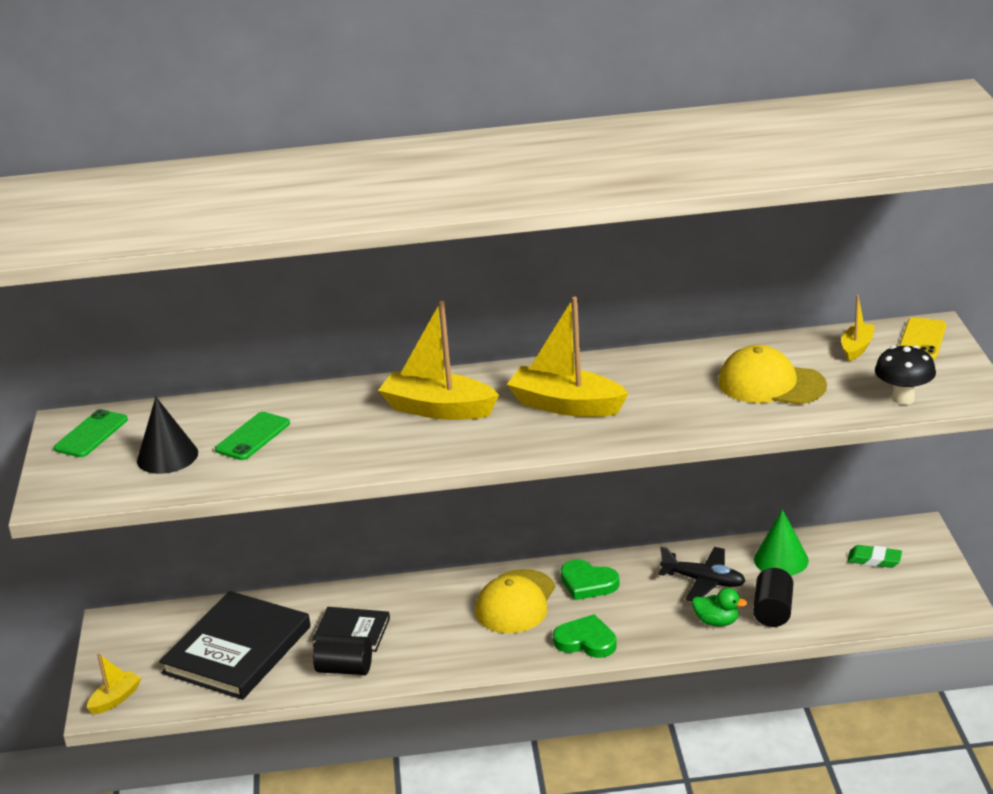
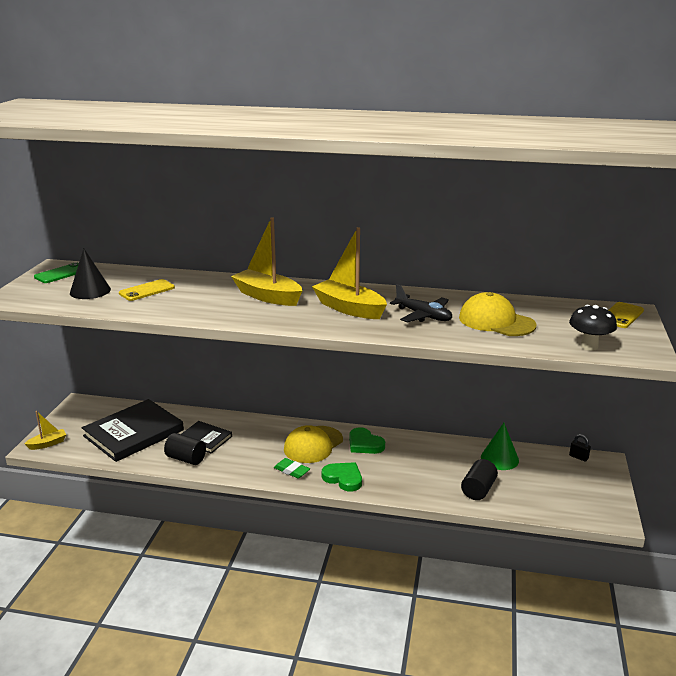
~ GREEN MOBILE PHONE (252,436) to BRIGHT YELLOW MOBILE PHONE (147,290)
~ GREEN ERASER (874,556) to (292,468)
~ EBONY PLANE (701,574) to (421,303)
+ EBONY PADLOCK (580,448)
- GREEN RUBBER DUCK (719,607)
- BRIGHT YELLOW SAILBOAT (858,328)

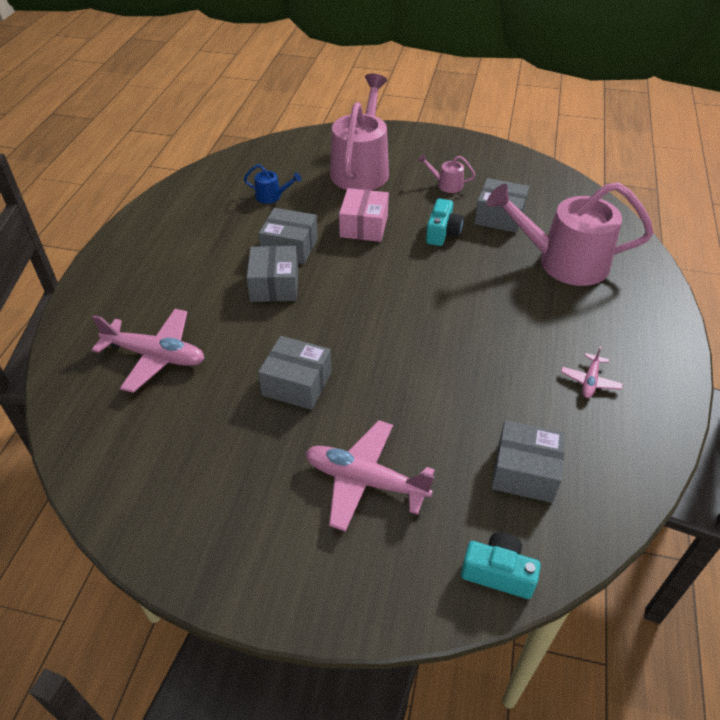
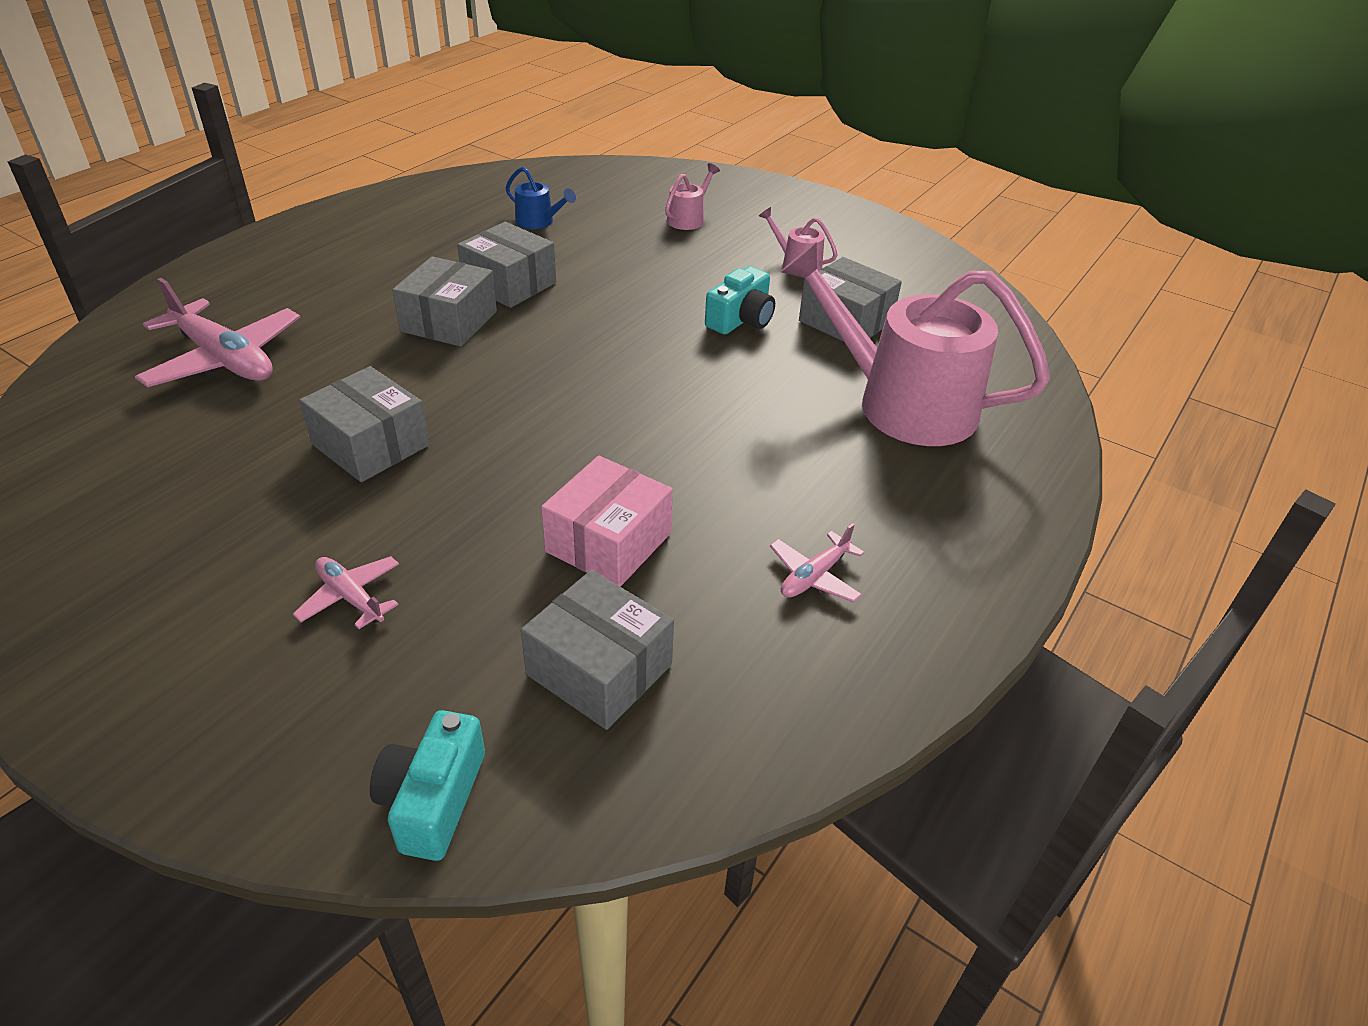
~ ROSY PLANE (370,476) = (346,592) x0.51
~ TEAL COMPACT CAMERA (501,565) = (427,785) 120 degrees counterclockwise
~ ROSY PARCEL (364,215) to (607,521)
~ ROSY WATERING CAN (359,132) = (692,196) x0.41

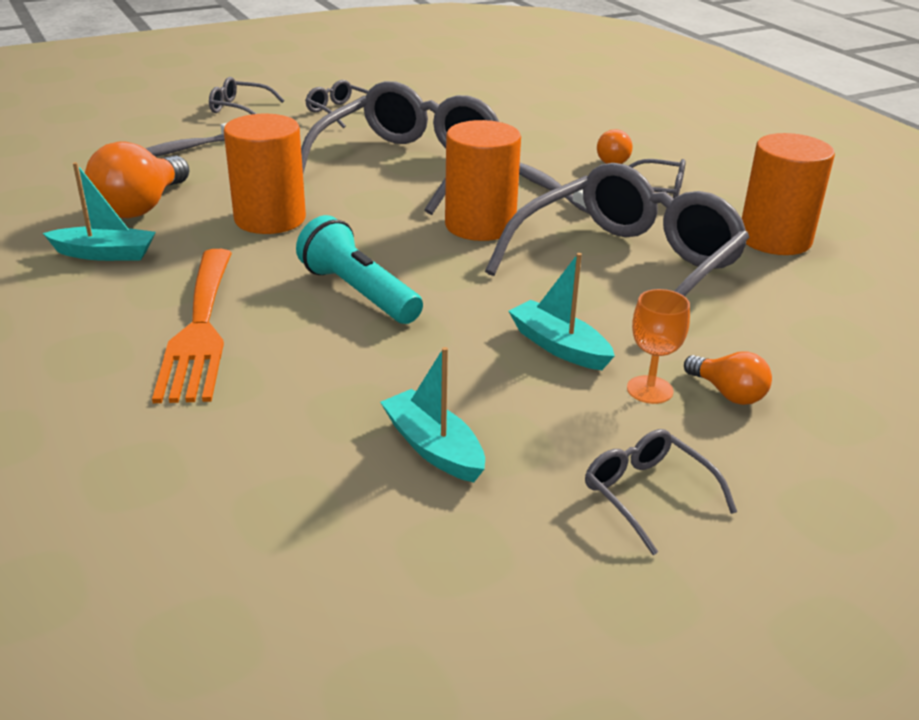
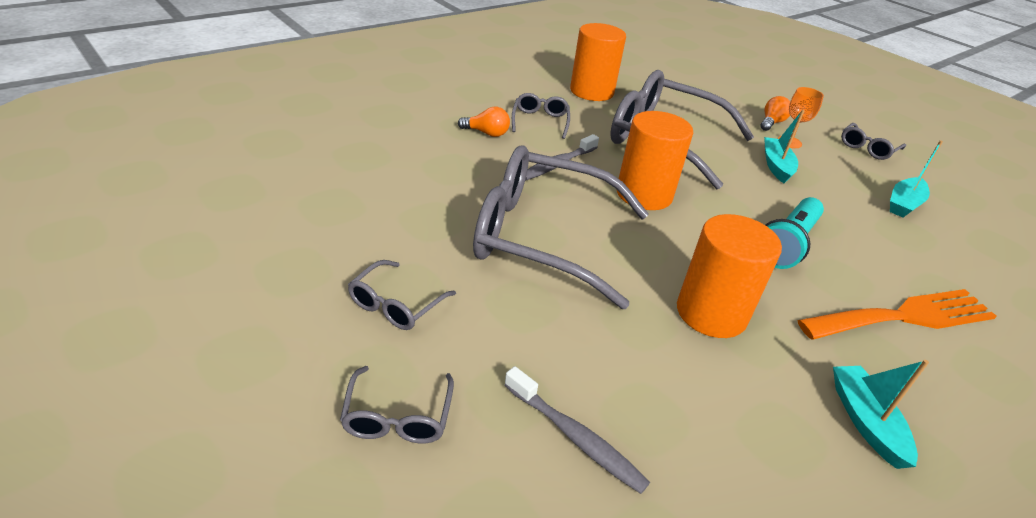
~ TEAL SAILBOAT (561,311) = (784,146) 150 degrees clockwise
- BRIGHT ORANGE LIGHTBULB (137,179)

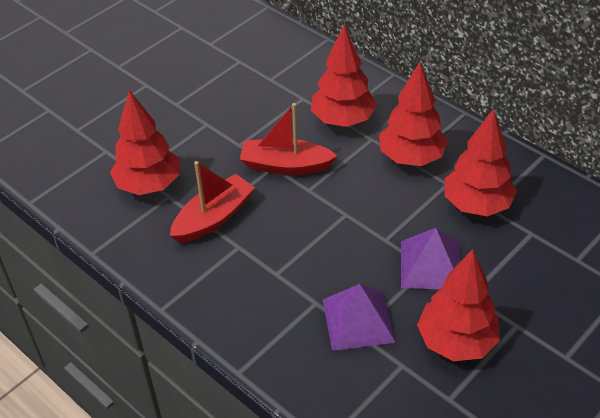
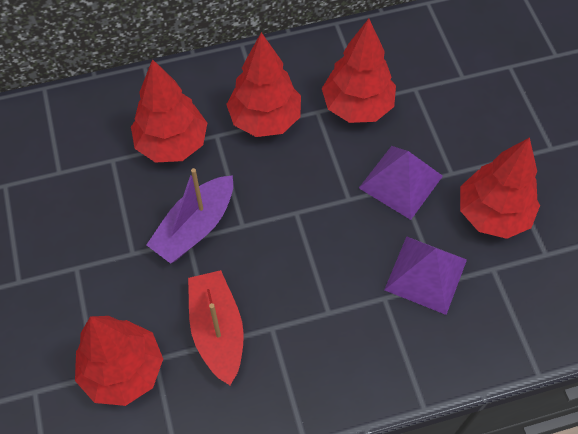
~ CRIMSON SAILBOAT (289,139) to VIOLET SAILBOAT (189,216)

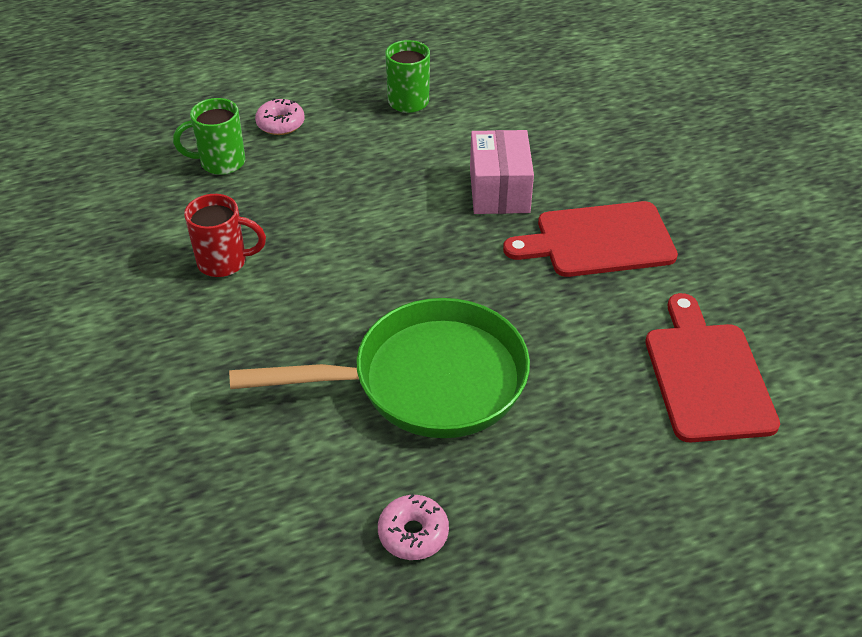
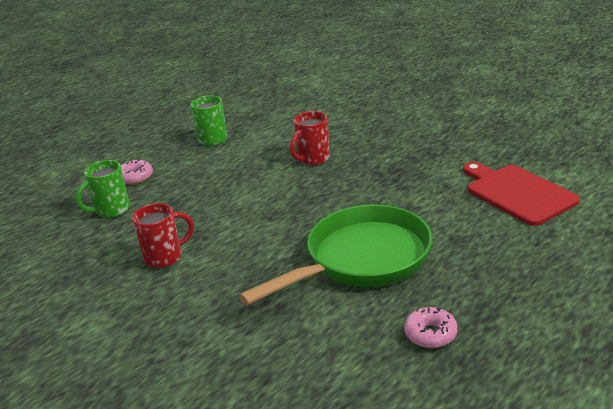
~ ROSY PARCEL (502,172) to CRIMSON MUG (310,138)
- CRIMSON CUTTING BOARD (590,239)

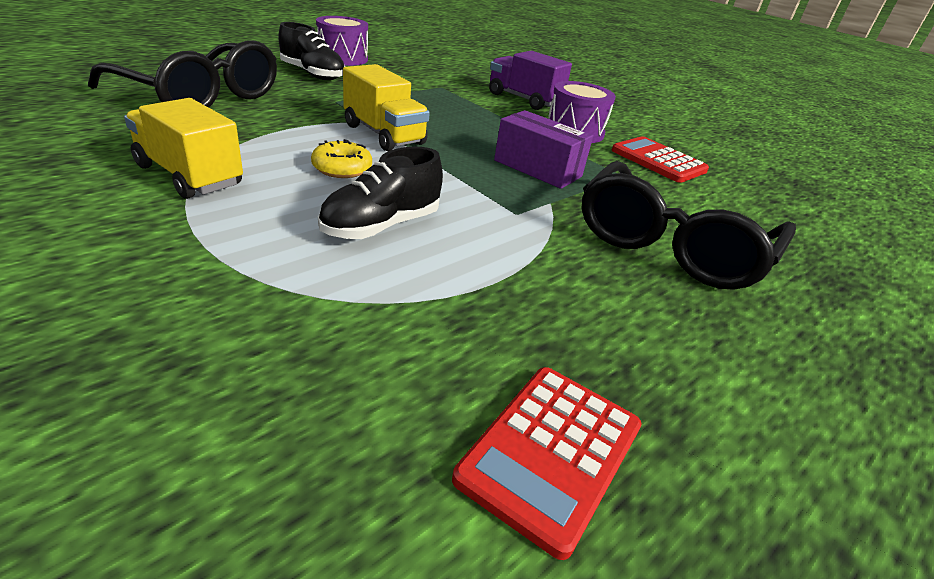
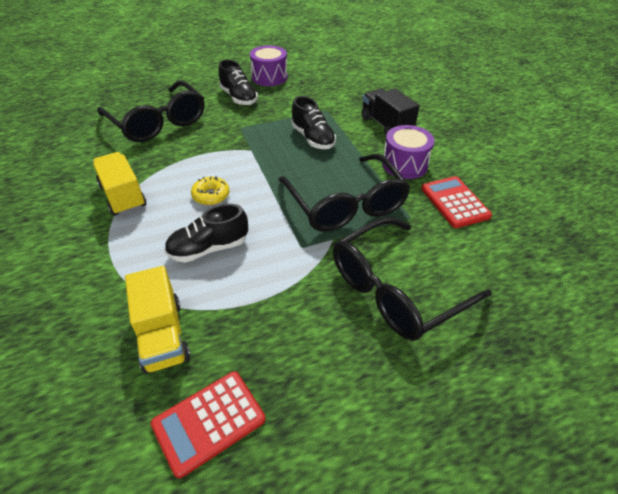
~ BRIGHT YELLOW LORRY (386,107) to (158,320)
~ VIOLET PARCEL (543,149) to EBONY SPECTACLES (344,193)
+ EBONY SNEAKER (313,122)
~ VIOLET LORRY (530,80) to EBONY LORRY (390,112)

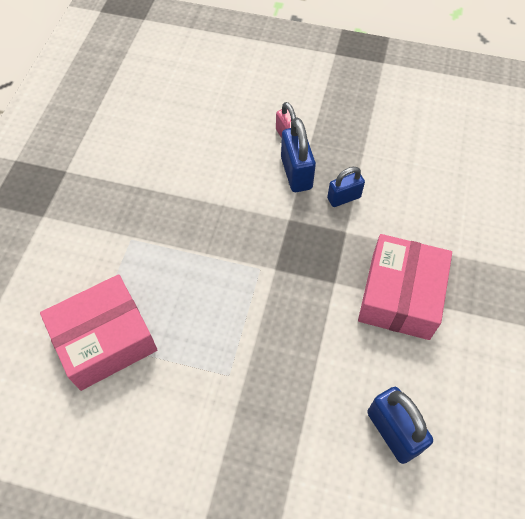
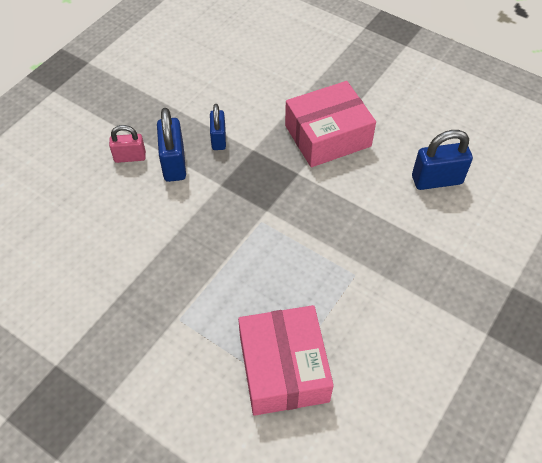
~ BLUE PADLOCK (298,154) = (171,145) 75 degrees clockwise
~ ROSY PARCEL (405,287) = (330,124) 60 degrees counterclockwise

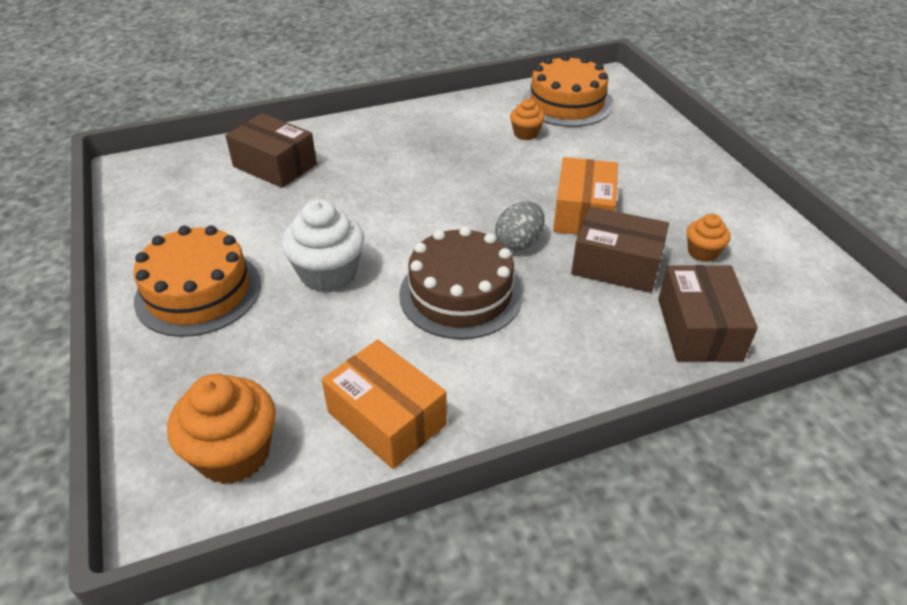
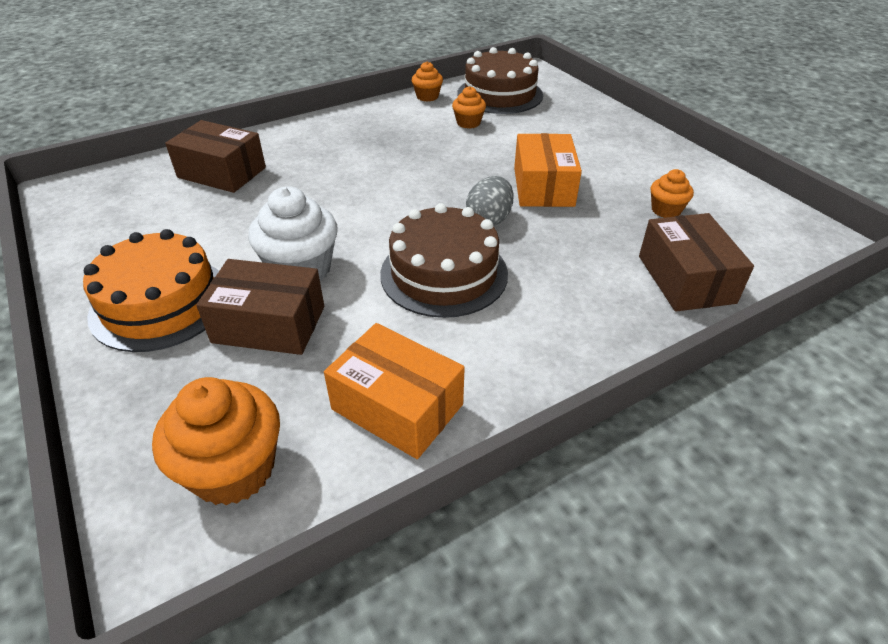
~ DARK BROWN PARCEL (620,249) to (260,307)
+ BRIGHT ORANGE MUFFIN (427,81)
~ BRIGHT ORANGE CAKE (567,90) to DARK BROWN CAKE (500,80)

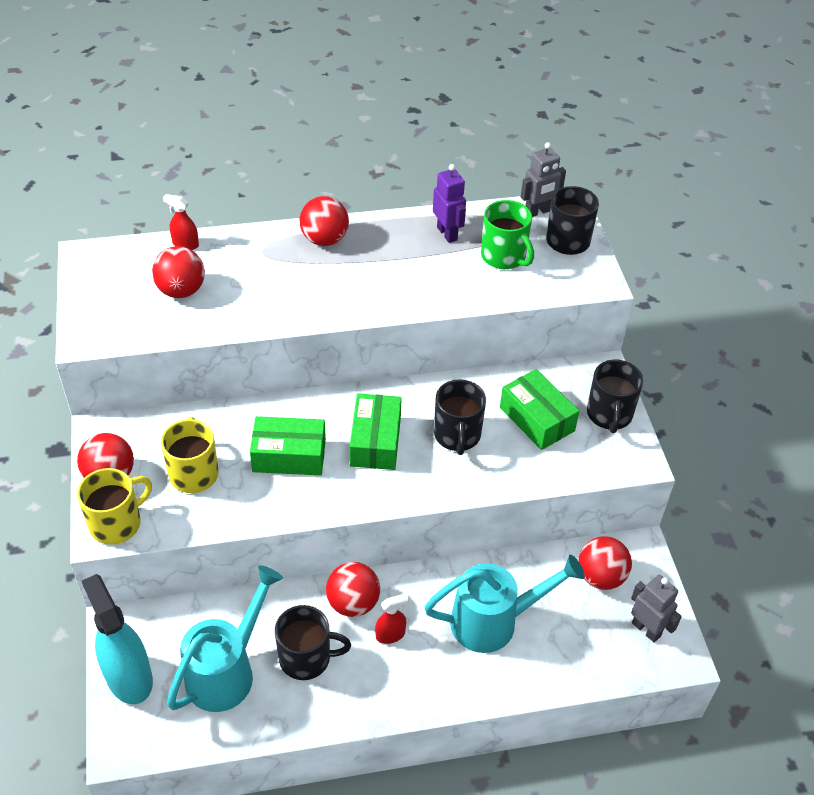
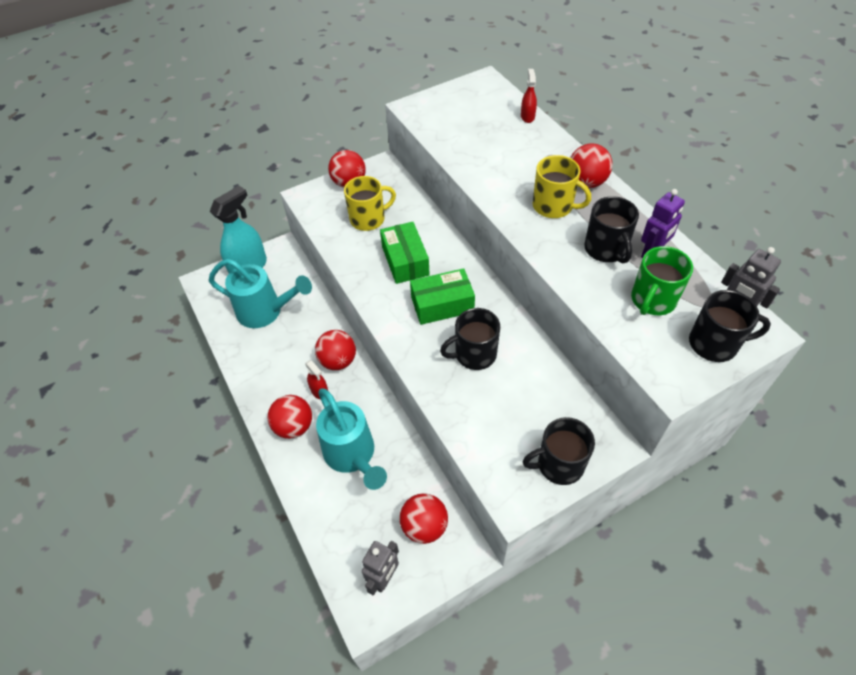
~ CRIMSON BALL (178,272) to (290,417)
~ BRIGHT YELLOW MUG (114,506) to (562,186)
~ EBONY MUG (313,642) to (611,229)
- GREEN PARCEL (539,409)

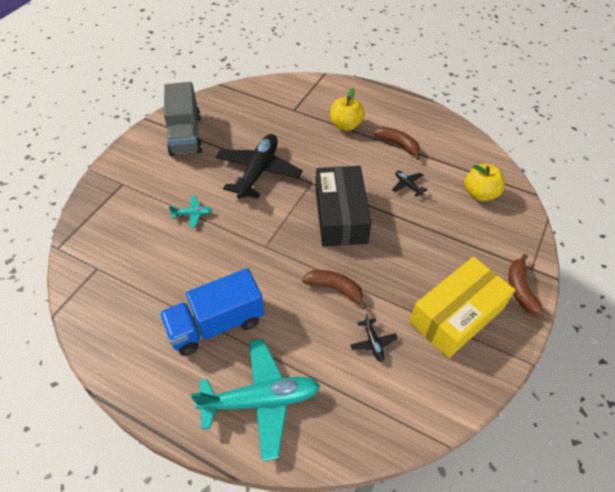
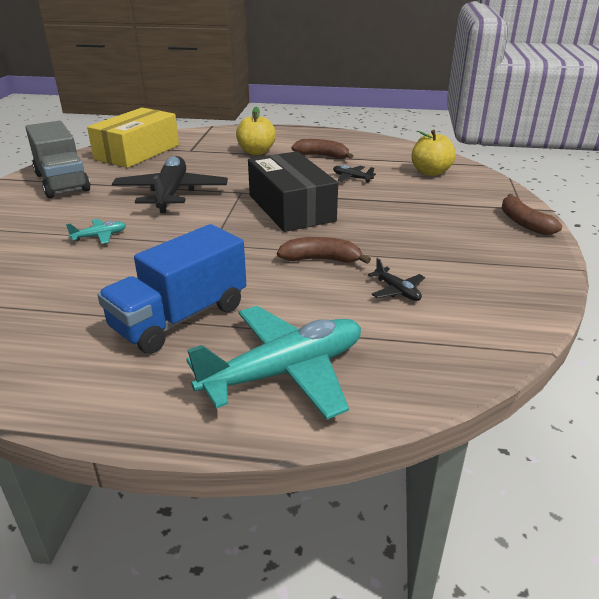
~ BRIGHT YELLOW PARCEL (462,307) to (133,138)

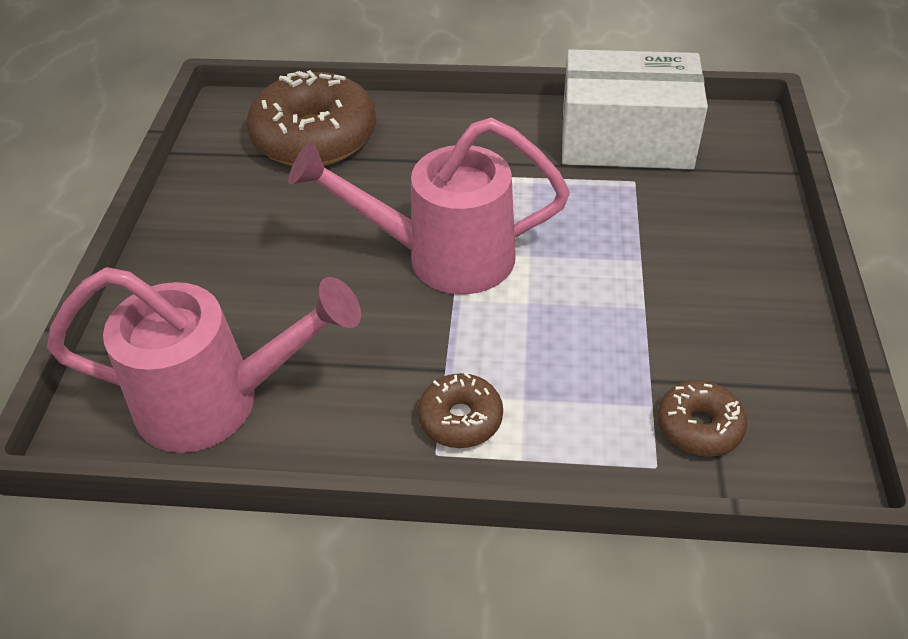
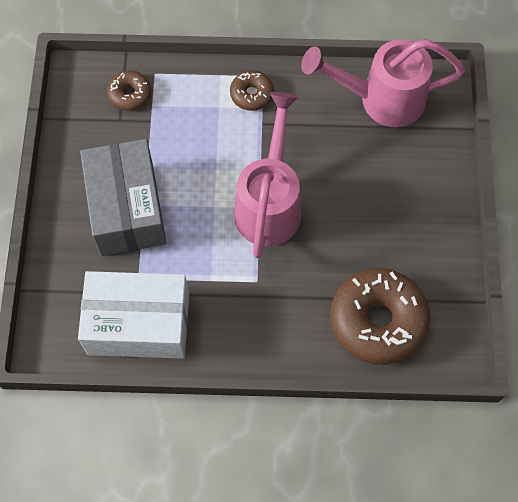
+ GREY PARCEL (123,197)
~ ROSY WATERING CAN (429,206) = (267,175) 75 degrees counterclockwise

